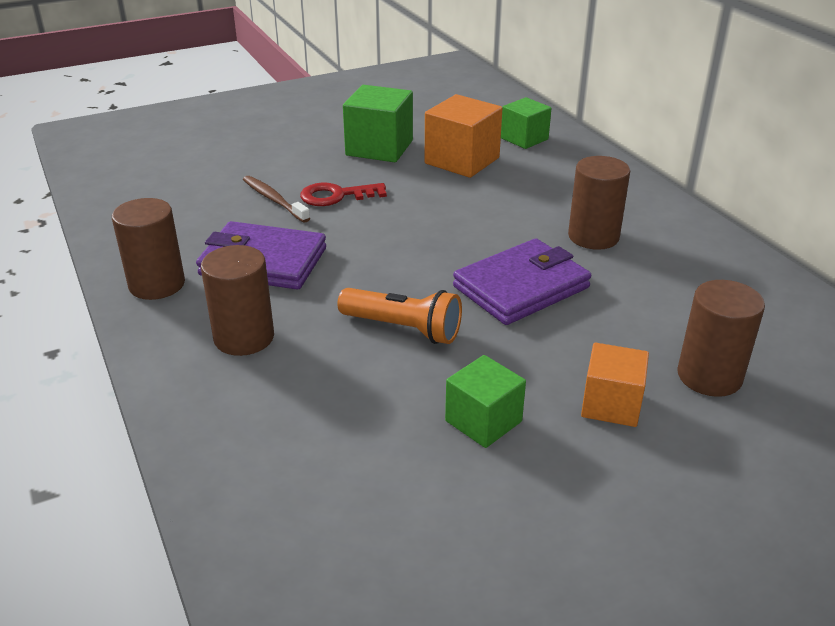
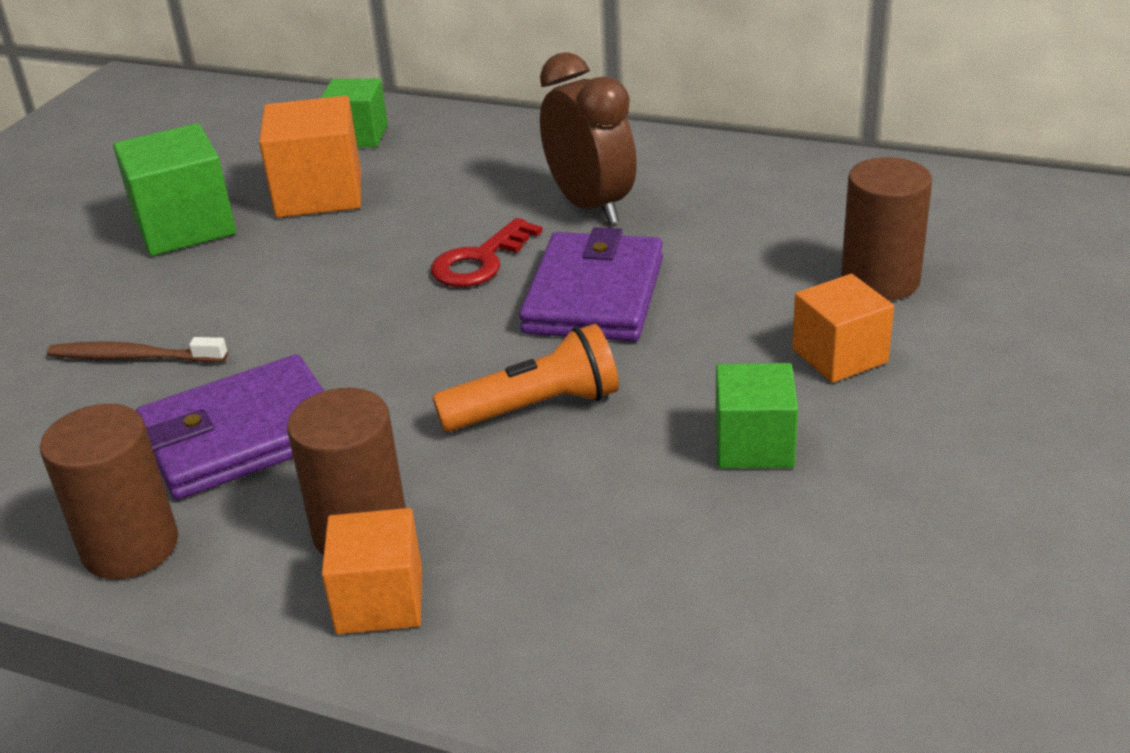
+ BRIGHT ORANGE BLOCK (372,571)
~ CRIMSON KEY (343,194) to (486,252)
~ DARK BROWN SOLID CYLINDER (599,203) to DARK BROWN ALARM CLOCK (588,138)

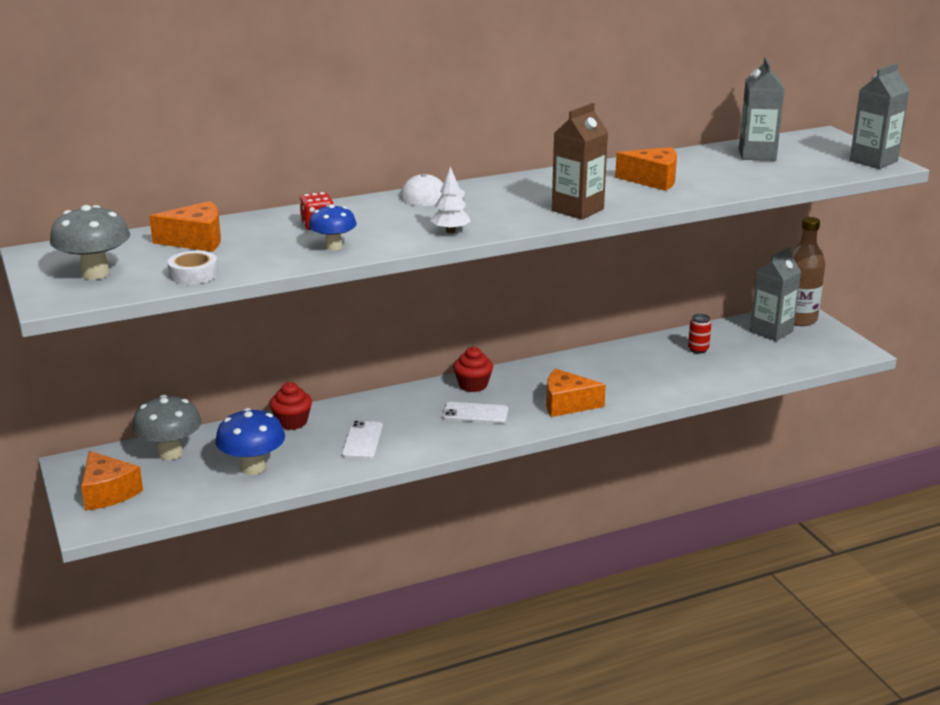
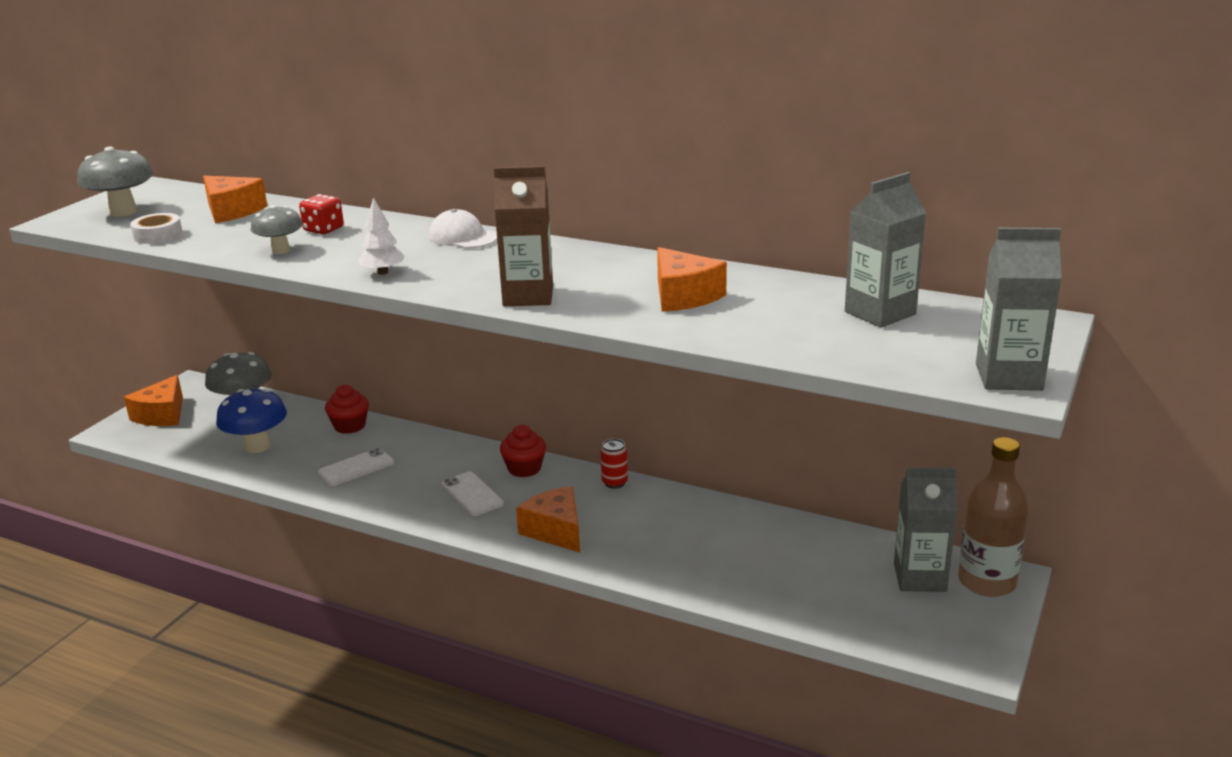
~ BLUE MUSHROOM (333,227) to GREY MUSHROOM (277,229)
~ CRIMSON CAN (699,334) to (614,464)

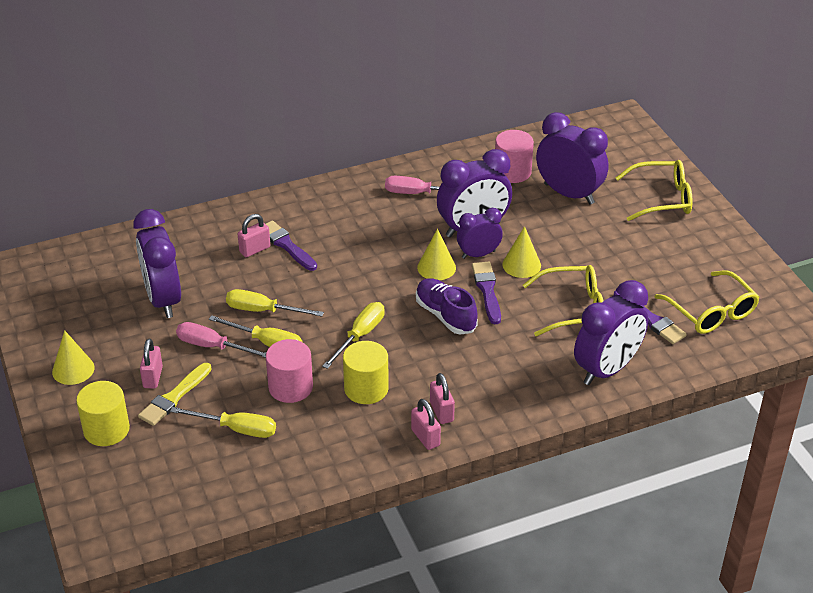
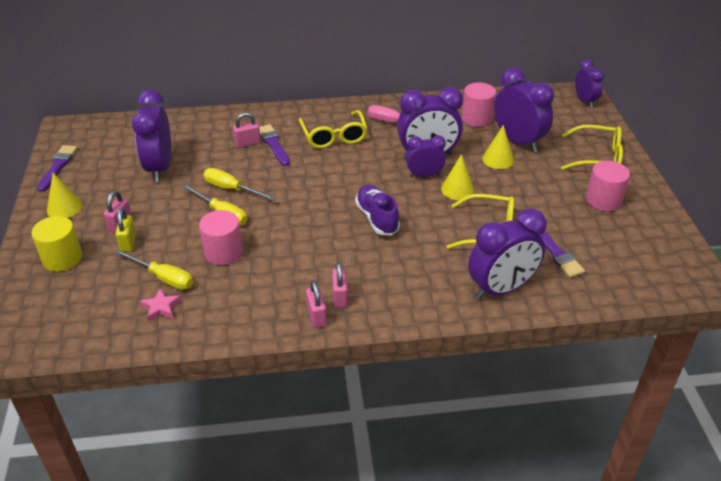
~ VIOLET PAINTBRUSH (486,293) to (57,168)
~ BRIGHT YELLOW PAINTBRUSH (175,394) to BRIGHT YELLOW PADLOCK (125,230)
+ ROSY FIVE-POINTED STAR (160,305)
~ BRIGHT YELLOW SPECTACLES (707,302) to (333,129)
~ BRIGHT YELLOW SOLID CONE (436,254) to (498,147)
+ VIOLET ALARM CLOCK (589,83)
+ ROSY SOLID CYLINDER (608,186)
- ROSY SCREWDRIVER (221,340)
- BRIGHT YELLOW SCREWDRIVER (353,335)
- BRIGHT YELLOW SOLID CYLINDER (366,372)

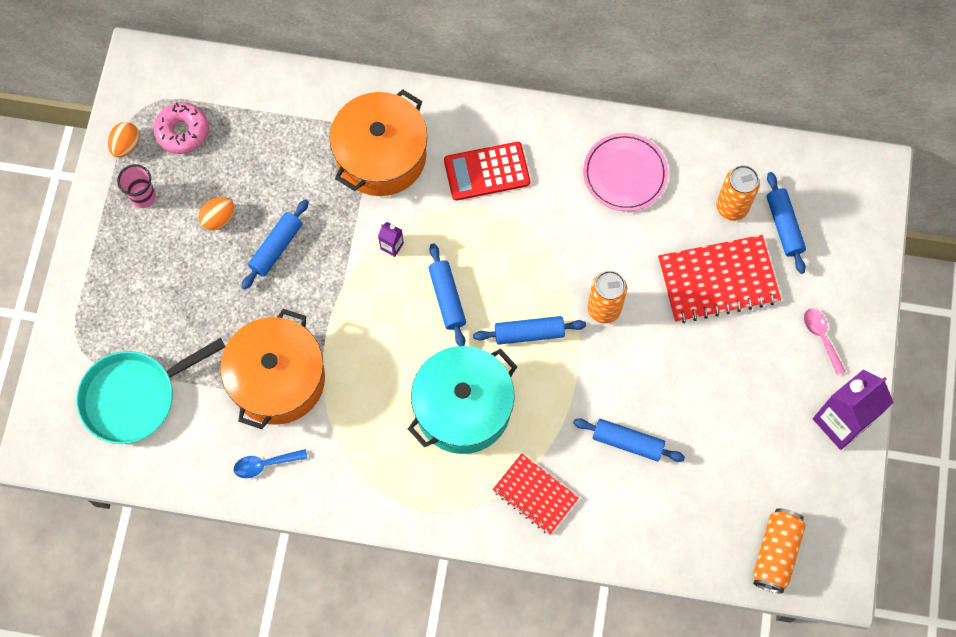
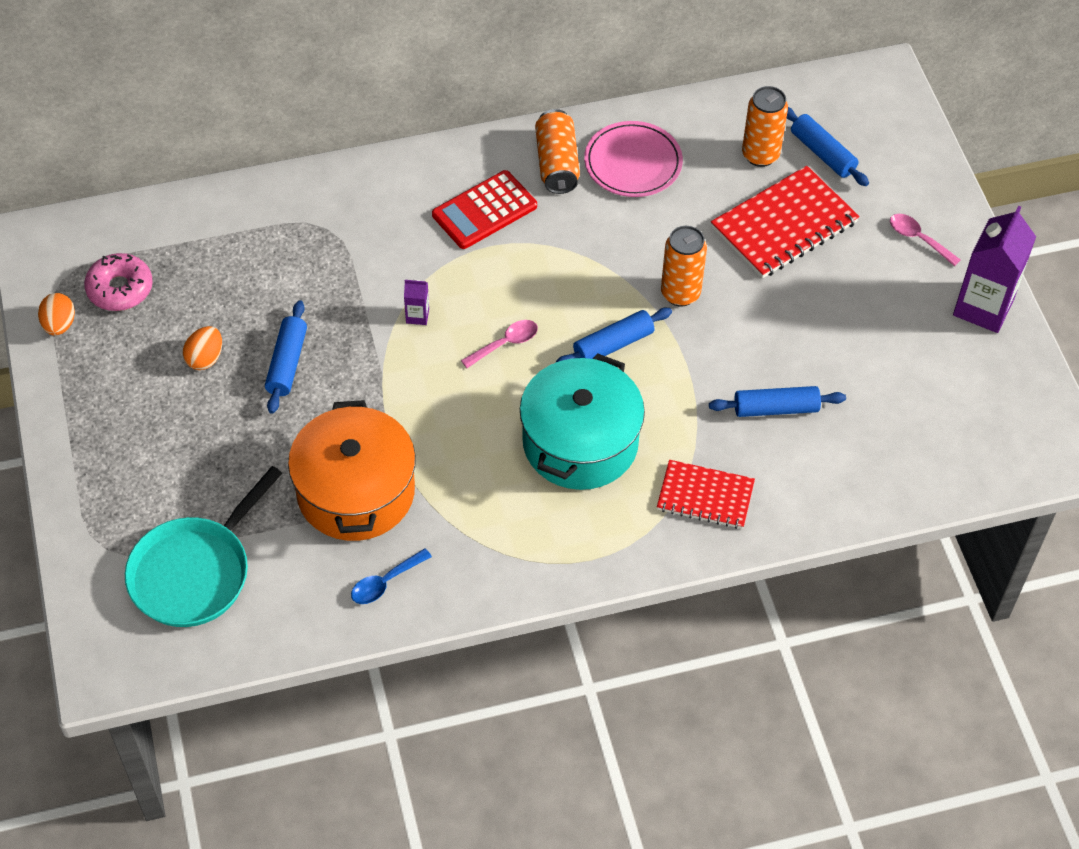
~ BLUE PASTRY ROLLER (447,294) to ROSY SPOON (499,344)
~ BRIGHT ORANGE CAN (779,551) to (557,151)
- ROSY TUMBLER (136,186)
- BRIGHT ORANGE COOKING POT (379,142)

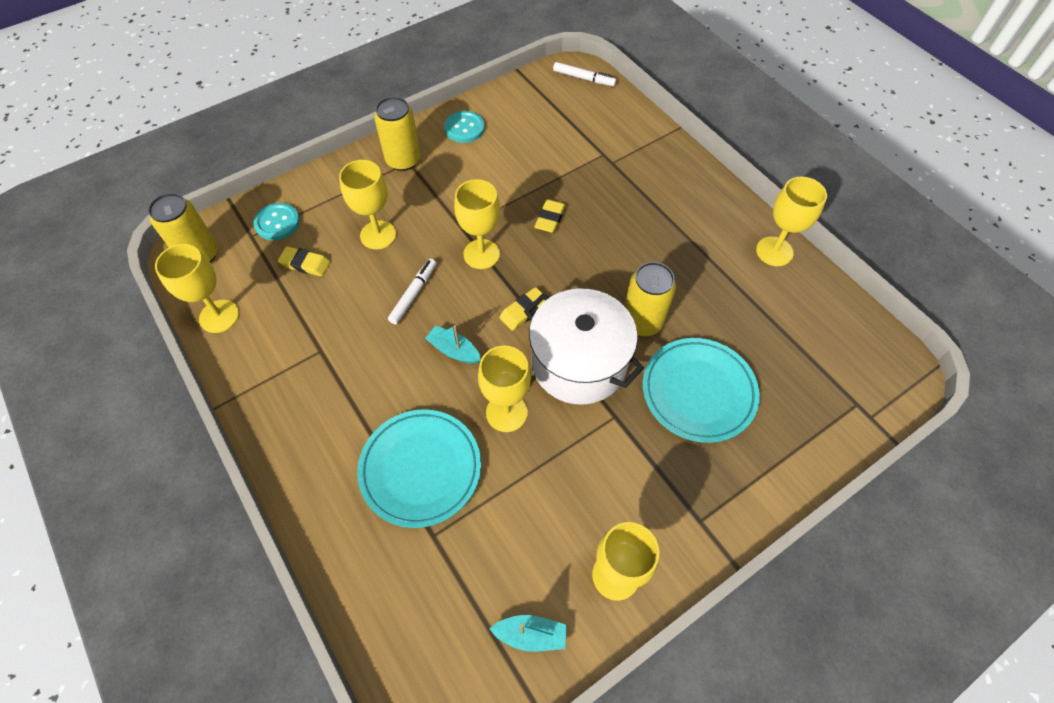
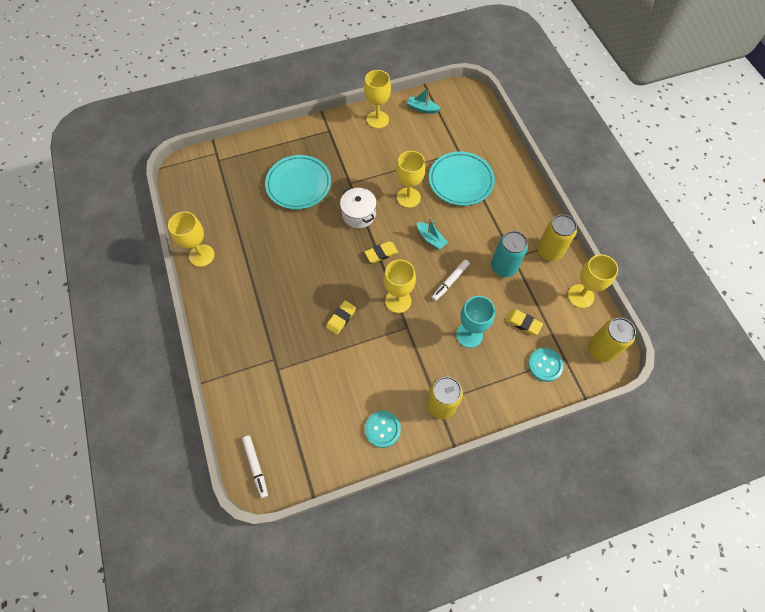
~ SNOW-WHITE MARKER (585,74) = (255,466) 150 degrees counterclockwise
~ SNOW-WHITE COOKING POT (584,346) = (358,207) x0.58
~ BRIGHT YELLOW WINE GLASS (367,205) to TEAL WINE GLASS (475,322)
+ TEAL CAN (509,254)
~ BRIGHT YELLOW CAN (650,299) to (557,237)

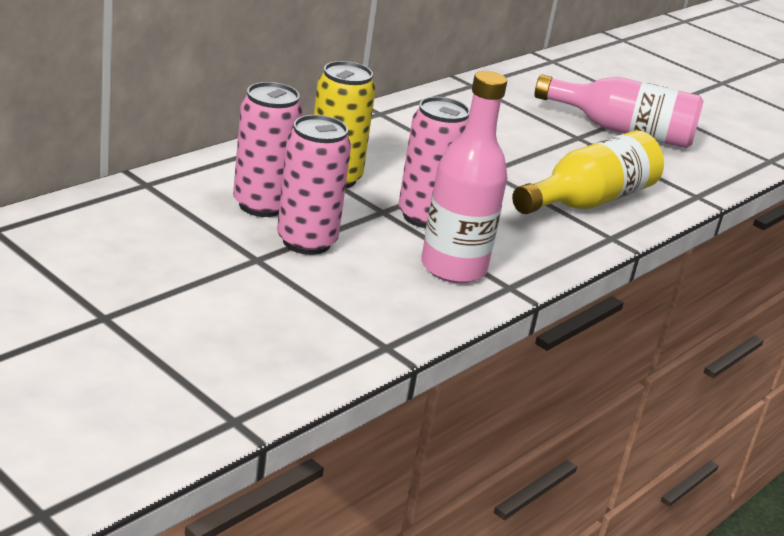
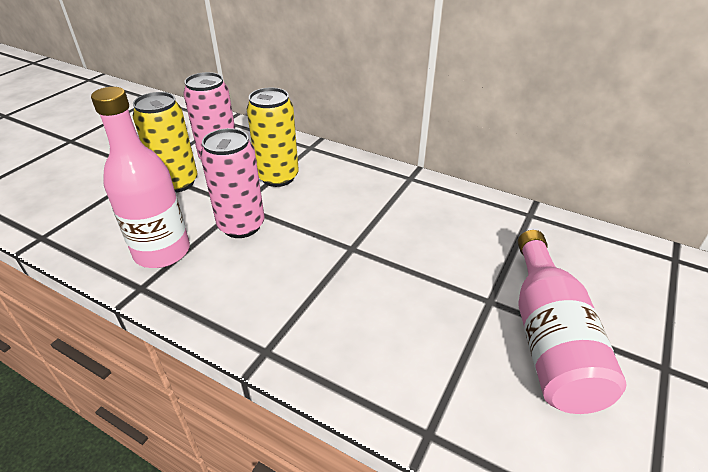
~ ROSY CAN (314,185) to BRIGHT YELLOW CAN (164,142)
- BRIGHT YELLOW DRINK BOTTLE (588,172)

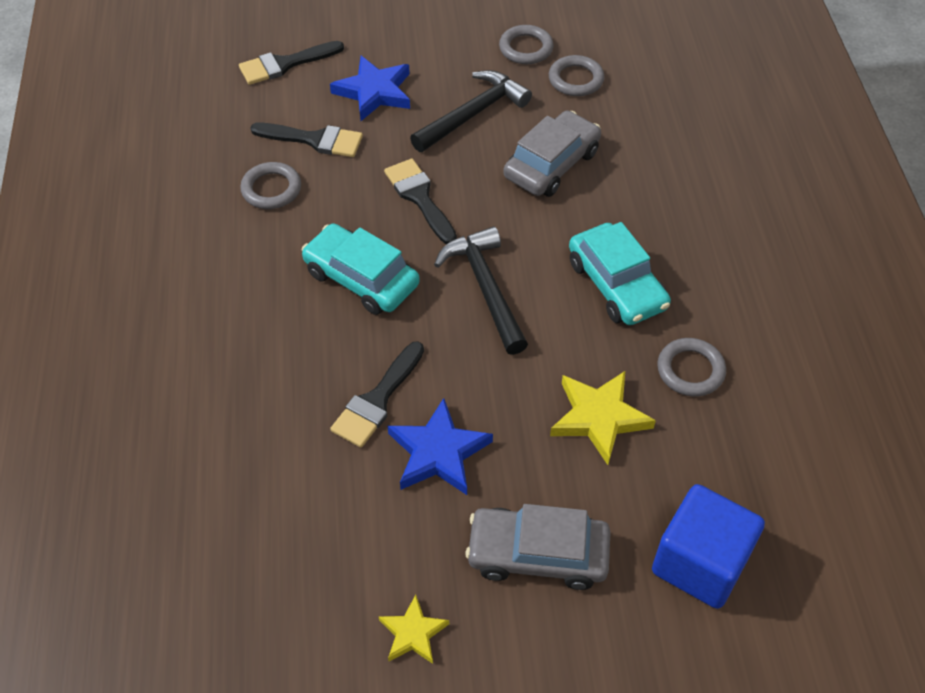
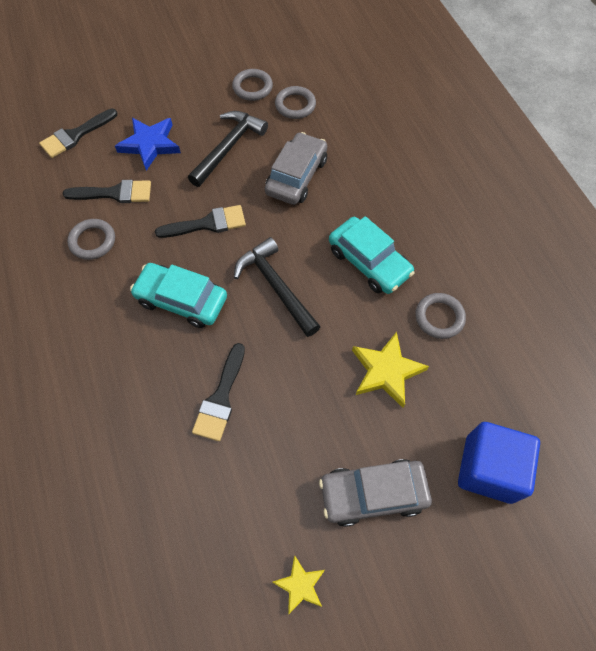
~ EBONY PAINTBRUSH (420,201) = (200,221) 120 degrees clockwise
- BLUE FIVE-POINTED STAR (440,446)

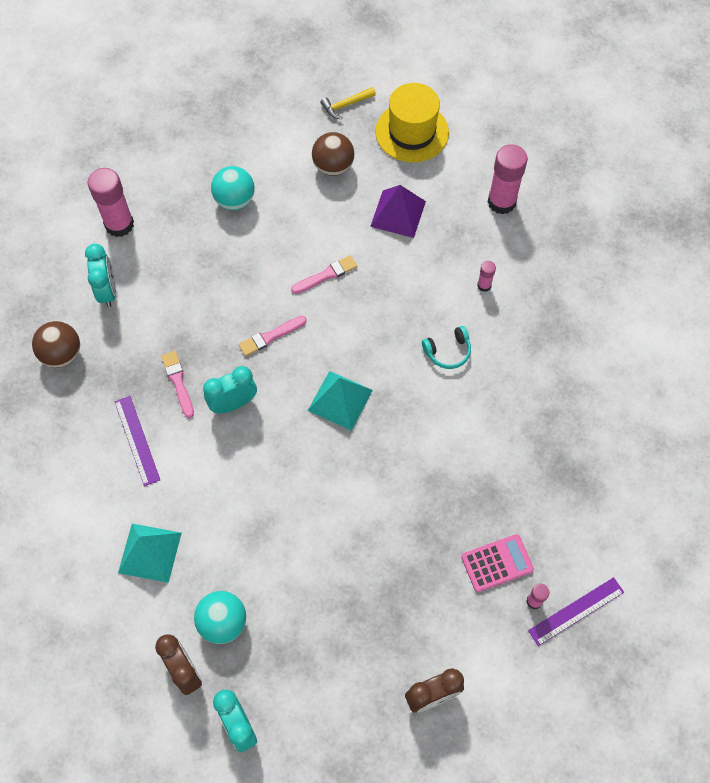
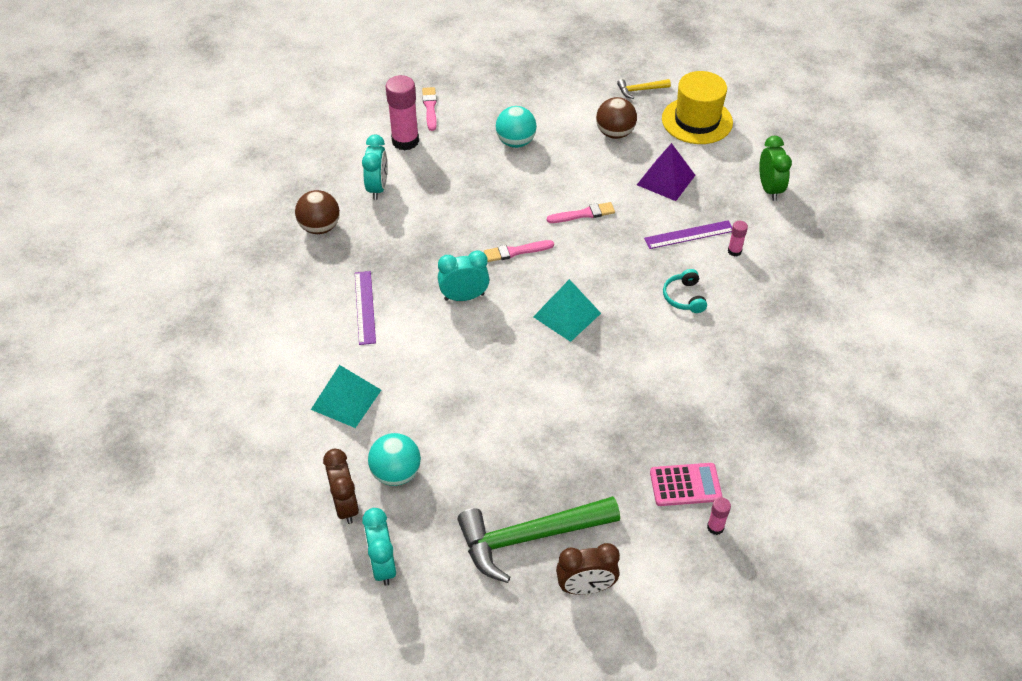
~ ROSY PAINTBRUSH (177,384) to (429,109)
+ GREEN CARPENTER'S HAMMER (538,539)
~ VIOLET MEASURING STICK (576,611) to (688,234)
~ TEAL HEADPHONES (446,347) = (685,291) 90 degrees clockwise
~ ROSY GLUE STICK (508,179) to GREEN ALARM CLOCK (775,168)

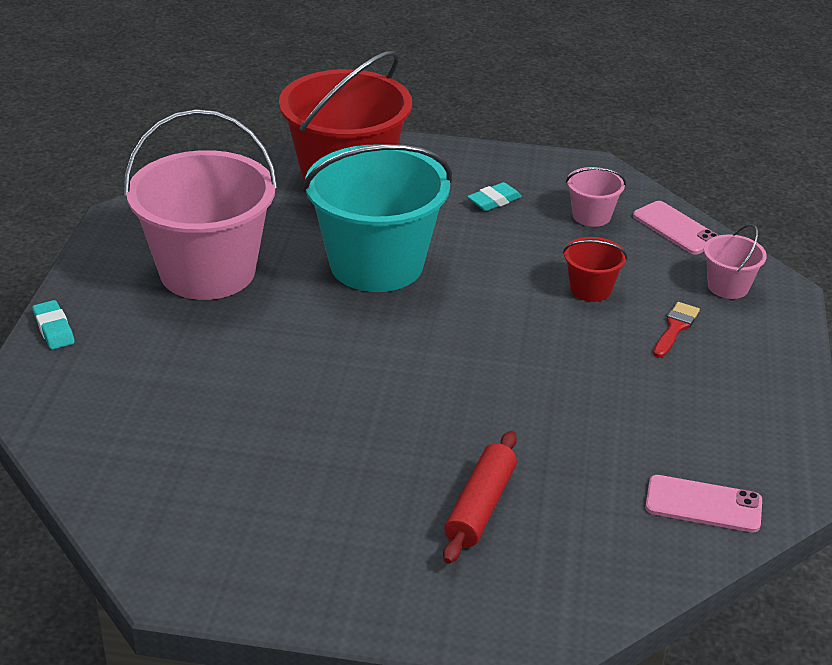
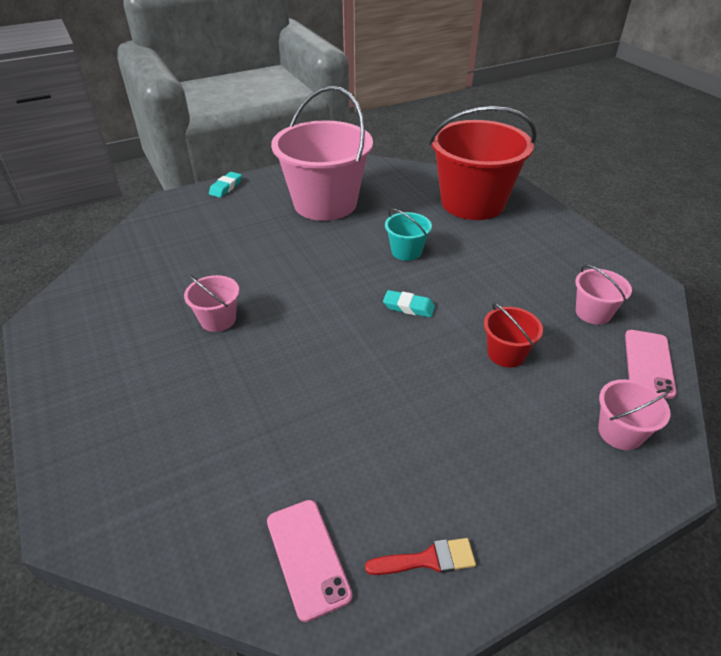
+ ROSY PAIL (211,303)
~ CRIMSON PAINTBRUSH (676,330) to (420,556)
~ TEAL ERASER (494,196) to (409,304)
~ TEAL PAIL (377,218) = (408,235) x0.43
- CRIMSON PASTRY ROLLER (480,497)

